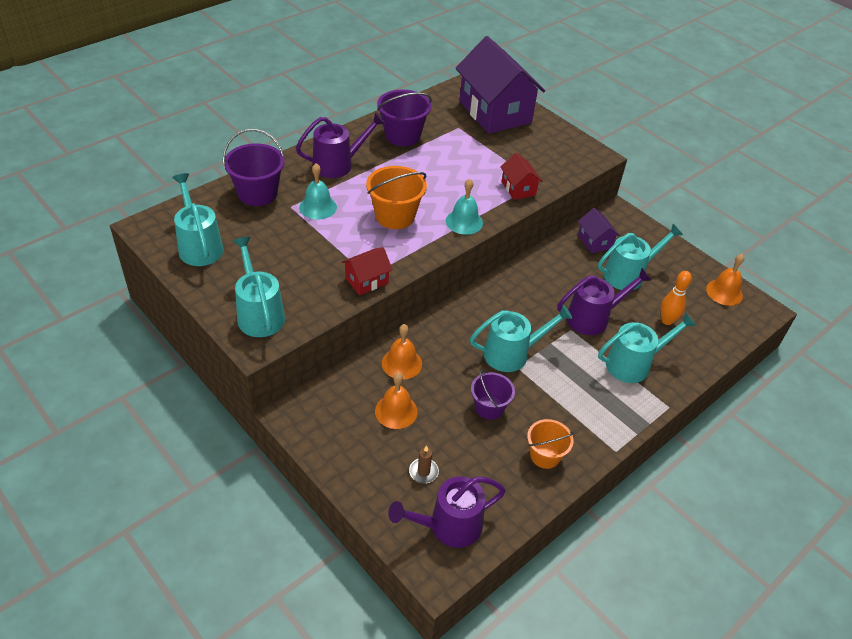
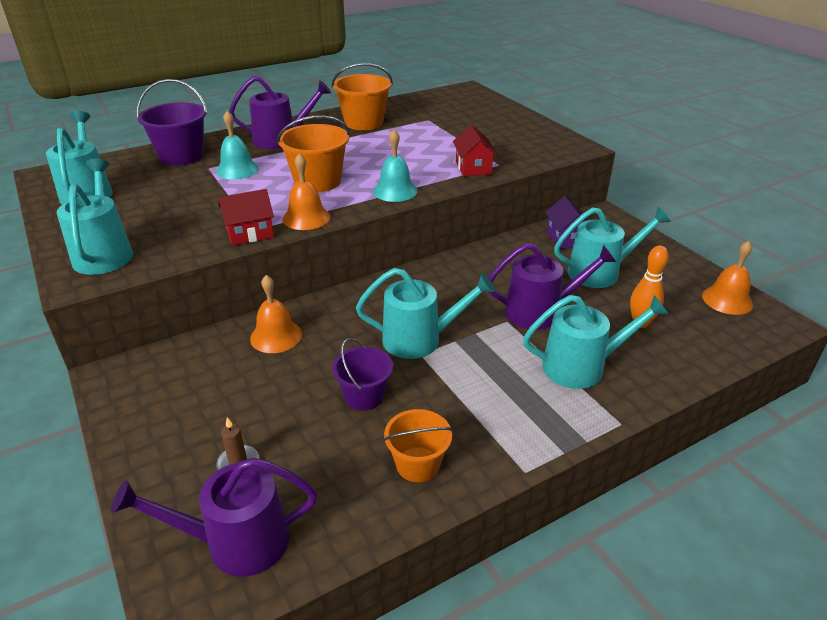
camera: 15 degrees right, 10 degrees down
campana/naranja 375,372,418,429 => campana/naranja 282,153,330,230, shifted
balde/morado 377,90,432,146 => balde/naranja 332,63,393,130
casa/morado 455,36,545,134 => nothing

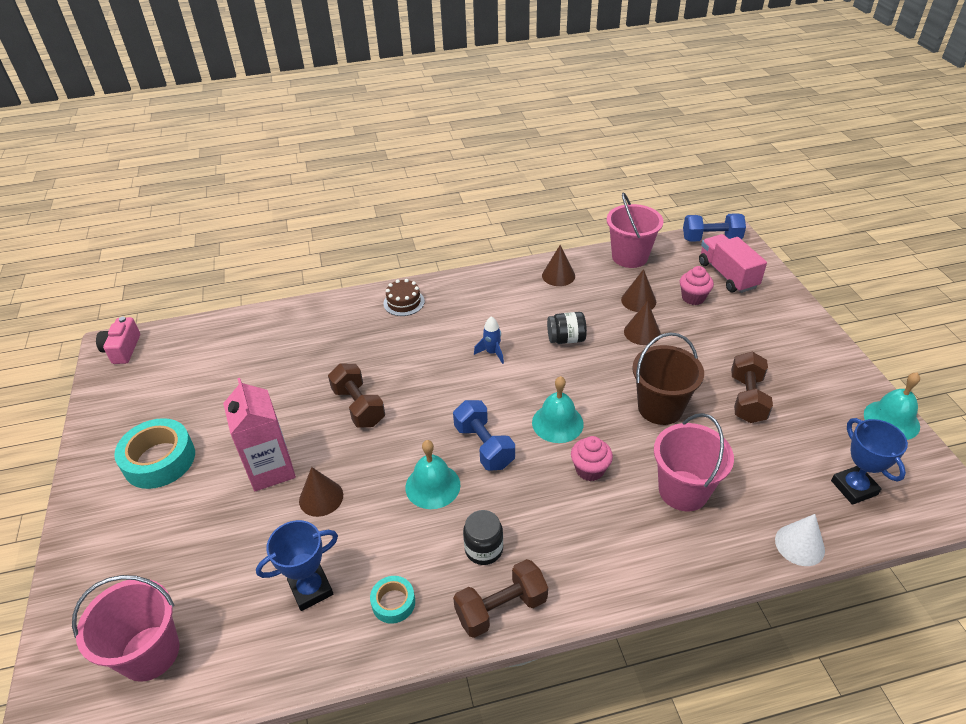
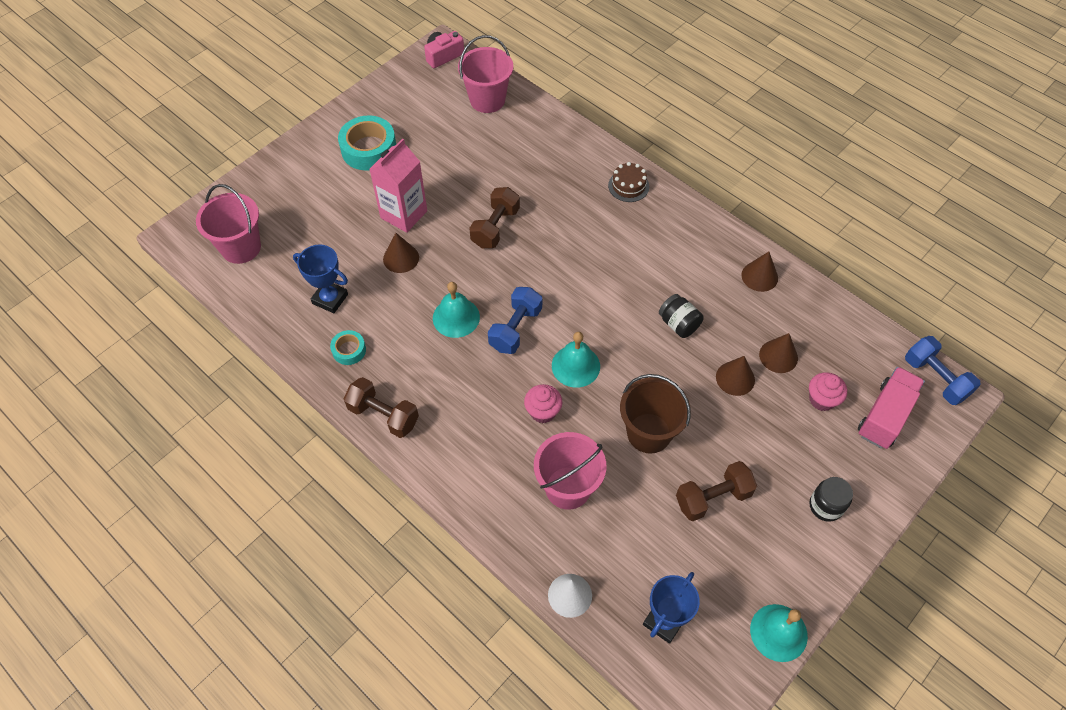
camera: 55 degrees right, 15 degrees up
tarro/negro 463,510,503,565 => tarro/negro 809,477,853,522, shifted
cohete/azul 474,316,504,364 => nothing
balde/rosa 607,192,663,268 => balde/rosa 458,35,513,113, shifted

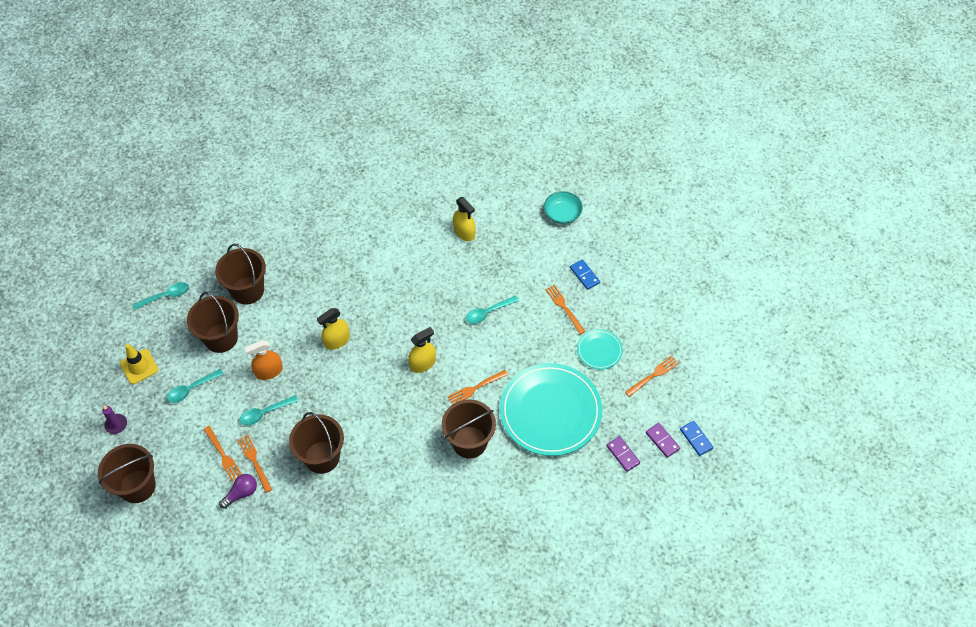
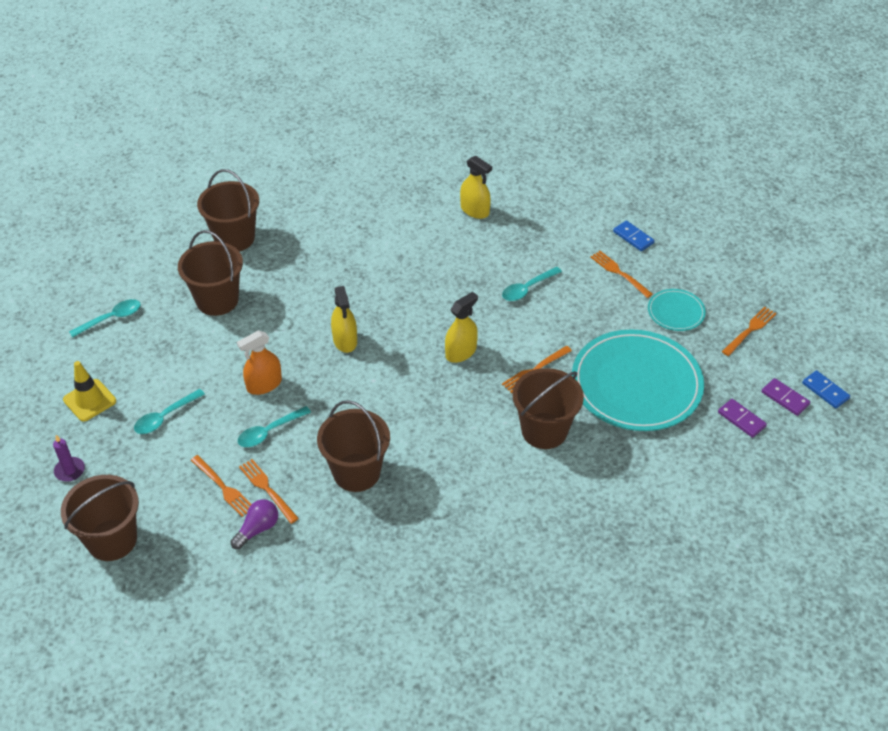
camera: 10 degrees left, 10 degrees down
balde/marrón 187,292,239,353 => balde/marrón 197,169,259,252, shifted
pulverizador/amarillo 317,308,350,350 => pulverizador/amarillo 331,286,357,353, 60 degrees counterclockwise
cuenco/turquesa 544,191,583,224 => nothing

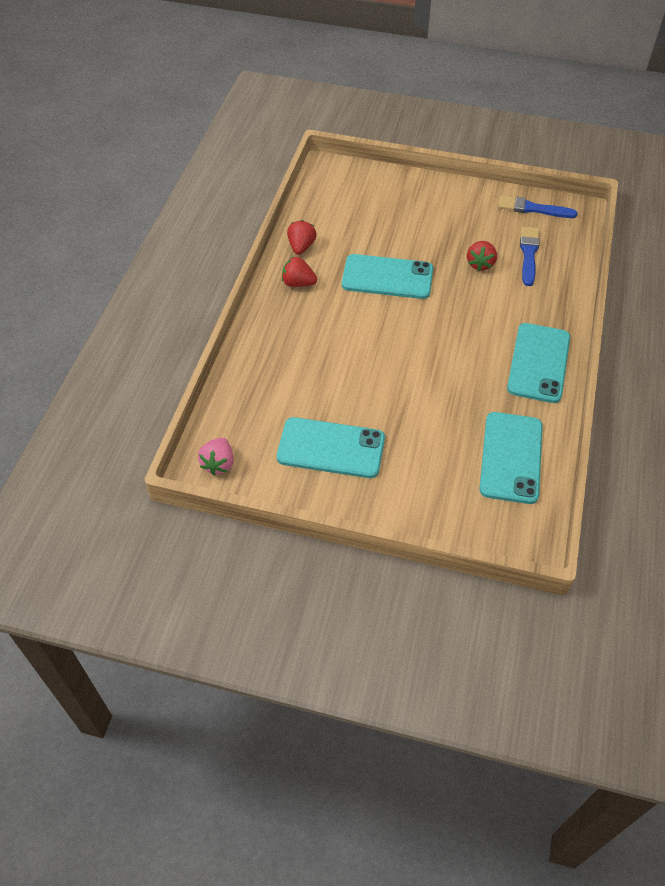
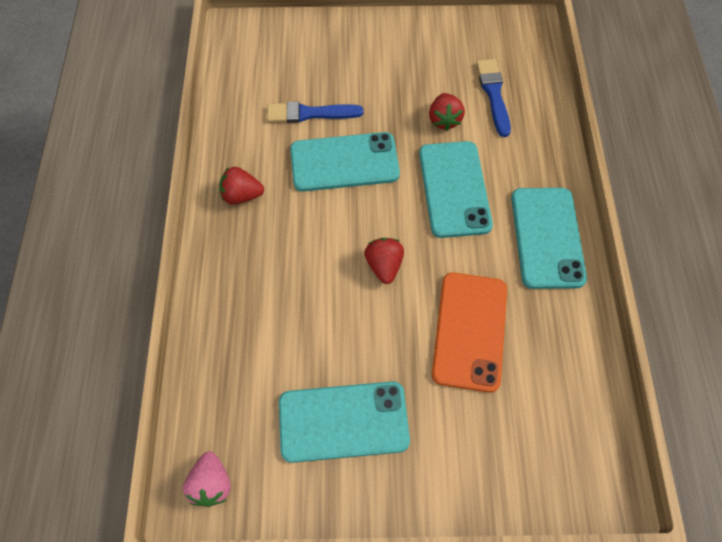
camera: 15 degrees left, 10 degrees up
fresa/rojo 287,220,317,255 => fresa/rojo 364,238,404,284, shifted
móvil/turquesa 479,412,543,504 => móvil/turquesa 419,141,493,238, shifted
pincel/azul 498,195,578,218 => pincel/azul 267,101,364,123, shifted
nothing => móvil/naranja 432,273,507,393

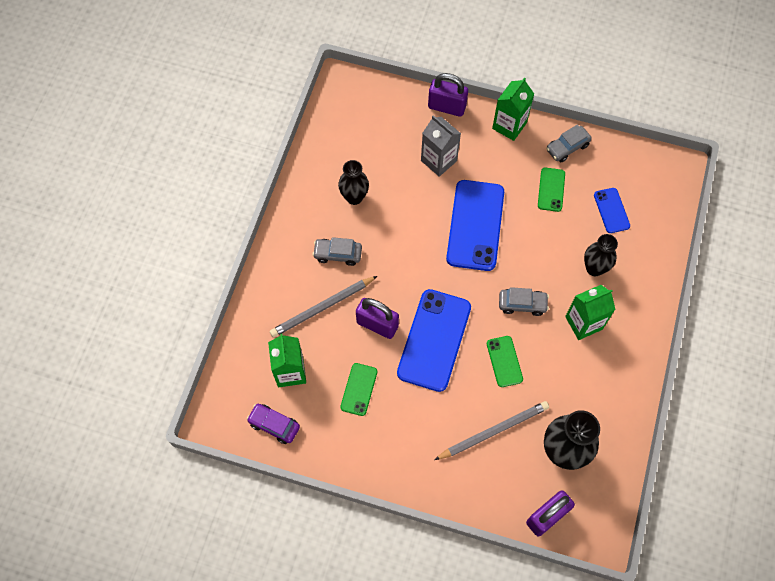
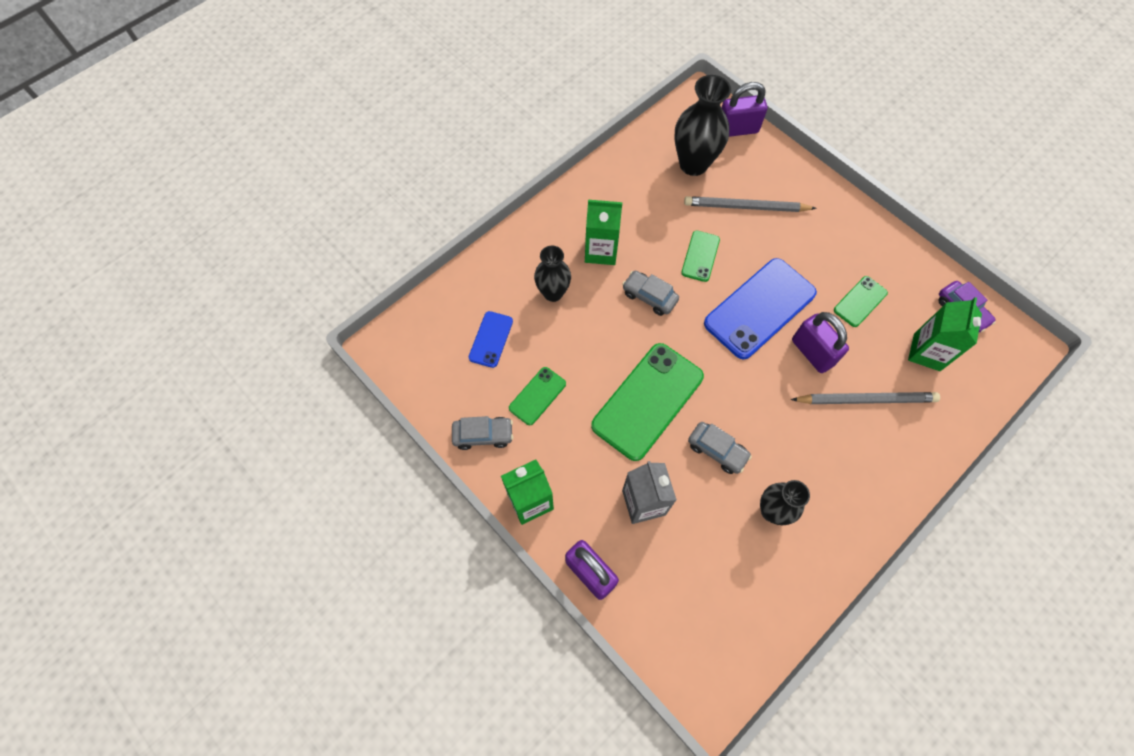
camera: 150 degrees left, 0 degrees up
coche/gris 312,237,362,266 => coche/gris 688,422,752,474, shifted
móvil/azul 446,180,504,271 => móvil/verde 591,343,704,461

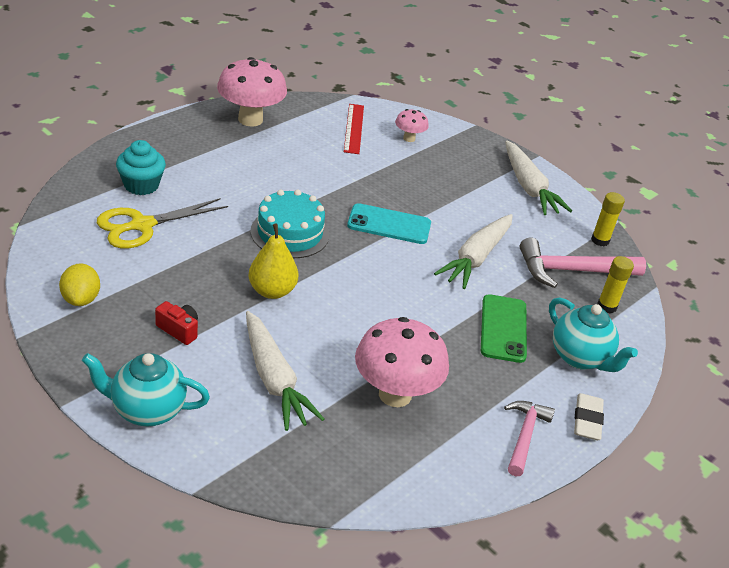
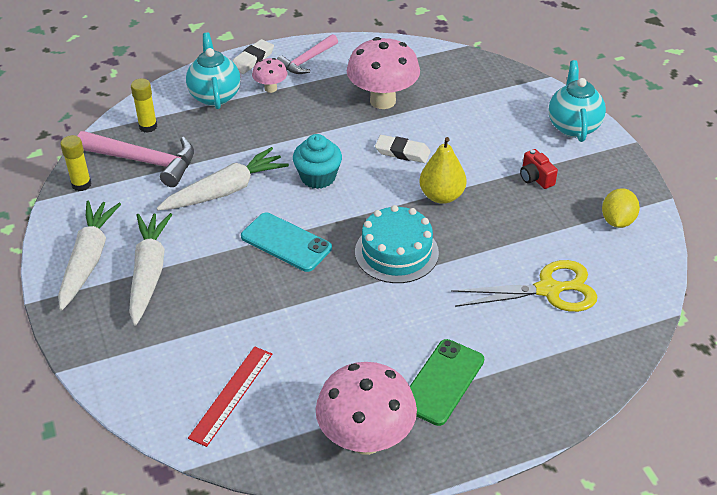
camera: 150 degrees left, 5 degrees up
tetera/turquesa 82,353,210,426 => tetera/turquesa 549,60,606,142, 120 degrees counterclockwise
magdalena/turquesa 116,140,166,195 => magdalena/turquesa 293,134,342,189, shifted
zanahoria/blanco 246,311,324,431 => zanahoria/blanco 129,213,173,325, shifted
seta/rosa 395,109,429,142 => seta/rosa 252,58,287,93, shifted
móvil/verde 481,294,527,363 => móvil/verde 410,339,484,426, shifted
nothing => goma de borrar/blanco 375,135,431,163

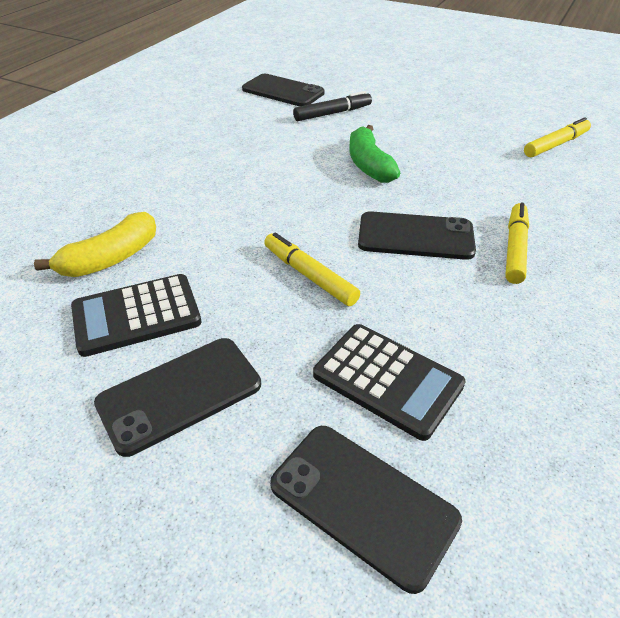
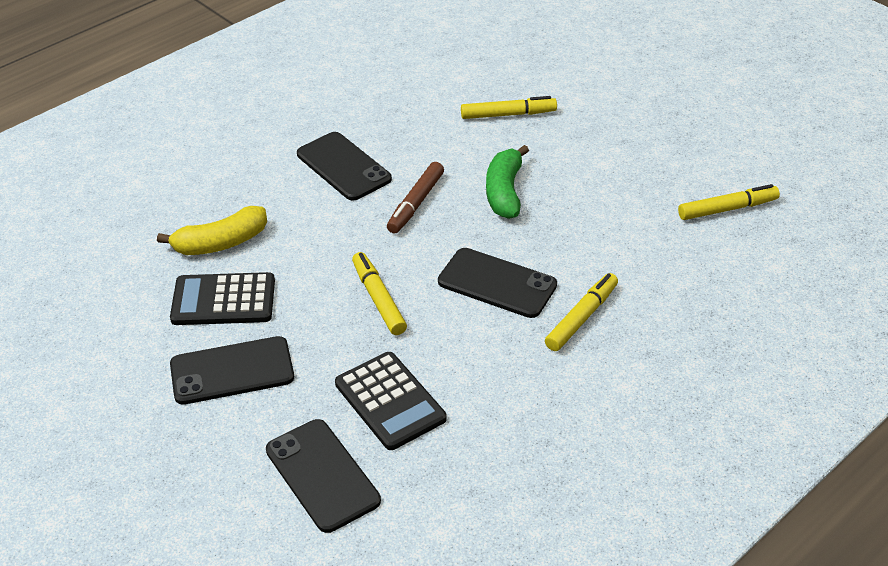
camera: 20 degrees right, 0 degrees up
móvil/negro 242,74,325,106 => móvil/negro 297,132,392,201, shifted
rotulador/negro 293,91,372,121 => rotulador/amarillo 461,96,557,119
nothing => rotulador/marrón 387,162,444,234

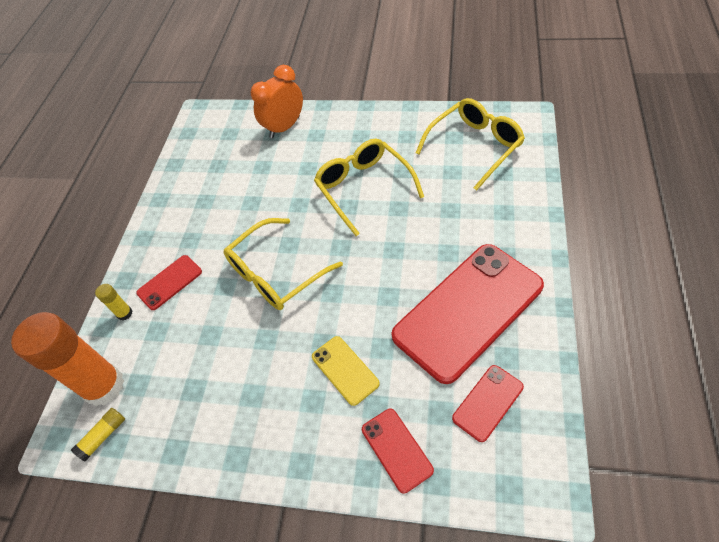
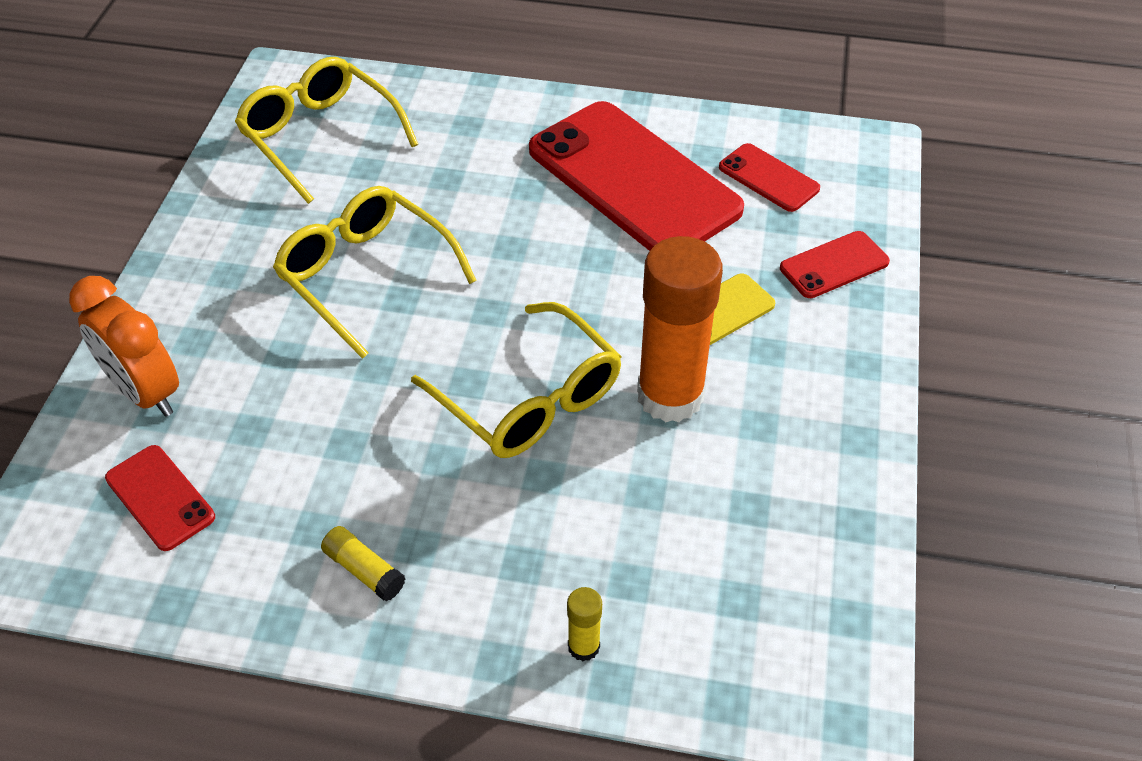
camera: 95 degrees left, 5 degrees down
barra de pegamento/naranja 11,312,124,406 => barra de pegamento/naranja 637,236,723,422, shifted
barra de pegamento/amarillo 71,408,125,461 => barra de pegamento/amarillo 321,526,406,601, shifted
móvil/rojo 136,255,202,310 => móvil/rojo 105,445,215,551, shifted
gafas/amarillo 314,139,424,236 => gafas/amarillo 273,186,477,359, 75 degrees clockwise

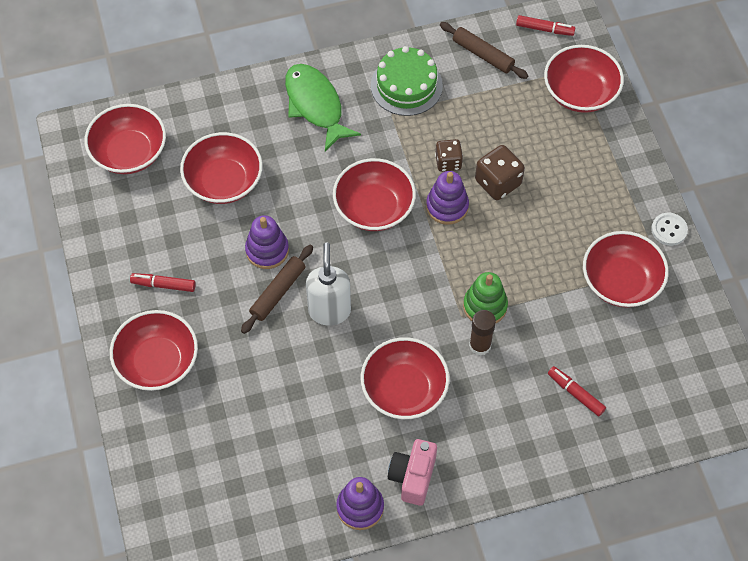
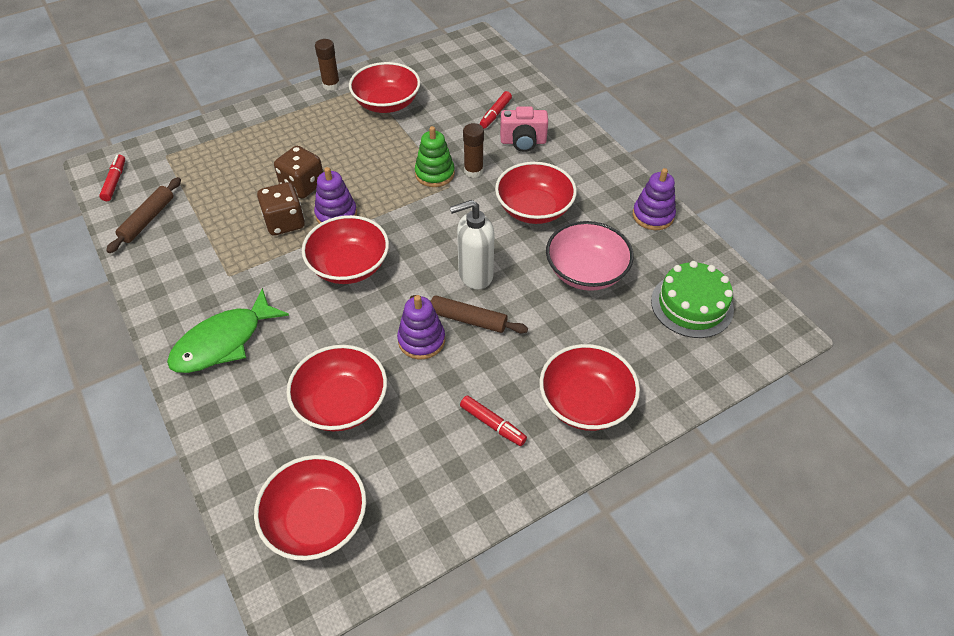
camera: 105 degrees left, 10 degrees down
rotulador/rojo 130,273,196,292 => rotulador/rojo 460,396,527,446, 45 degrees counterclockwise
tarta/verde 371,46,443,116 => tarta/verde 651,261,734,338, shifted
cámara/rosa 388,439,437,506 => cámara/rosa 500,106,548,152, shifted
dado/marrón 435,139,463,172 => dado/marrón 257,182,305,236, x1.50
cuenco/rojo 544,45,624,113 => nothing
botón/blanco 651,213,688,246 => barra de pegamento/marrón 315,39,340,91
nothing => cuenco/rosa 546,221,634,291

